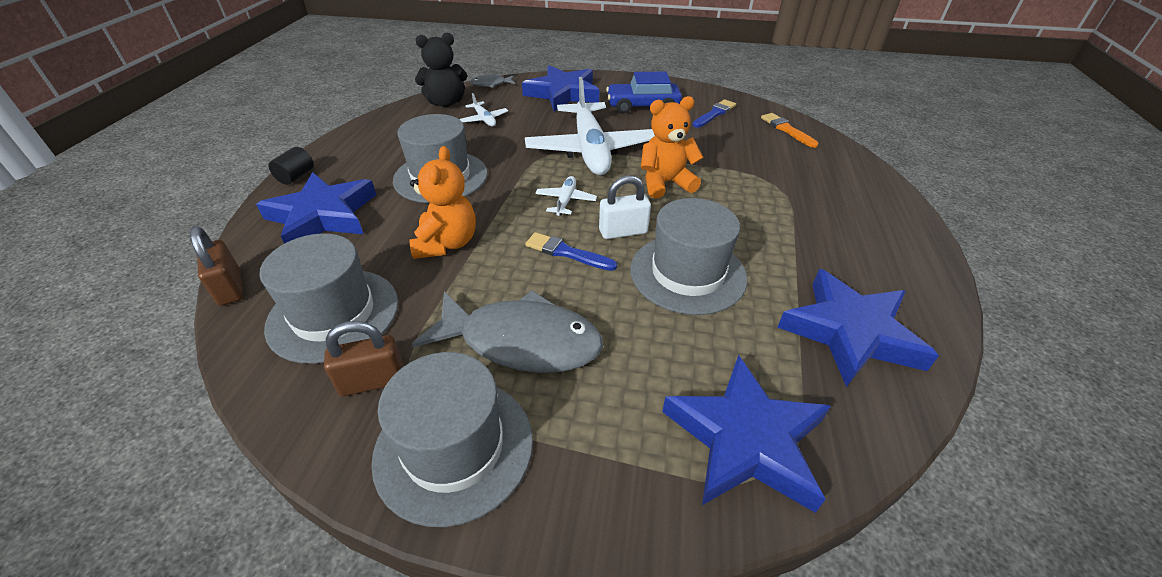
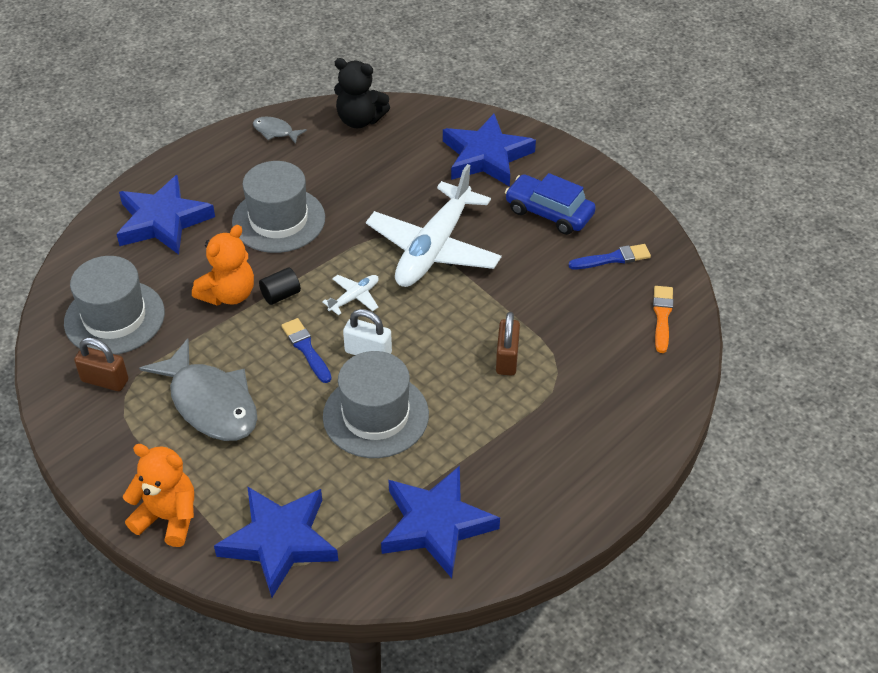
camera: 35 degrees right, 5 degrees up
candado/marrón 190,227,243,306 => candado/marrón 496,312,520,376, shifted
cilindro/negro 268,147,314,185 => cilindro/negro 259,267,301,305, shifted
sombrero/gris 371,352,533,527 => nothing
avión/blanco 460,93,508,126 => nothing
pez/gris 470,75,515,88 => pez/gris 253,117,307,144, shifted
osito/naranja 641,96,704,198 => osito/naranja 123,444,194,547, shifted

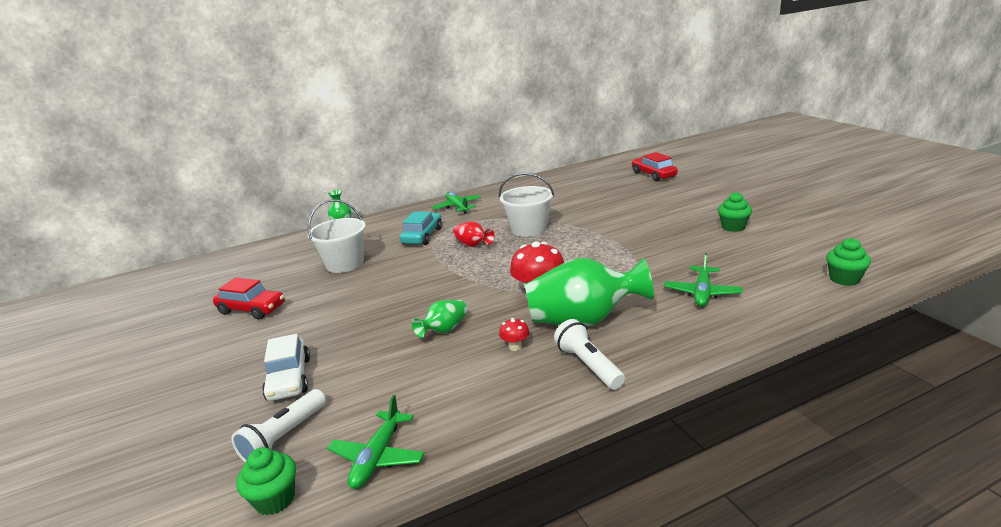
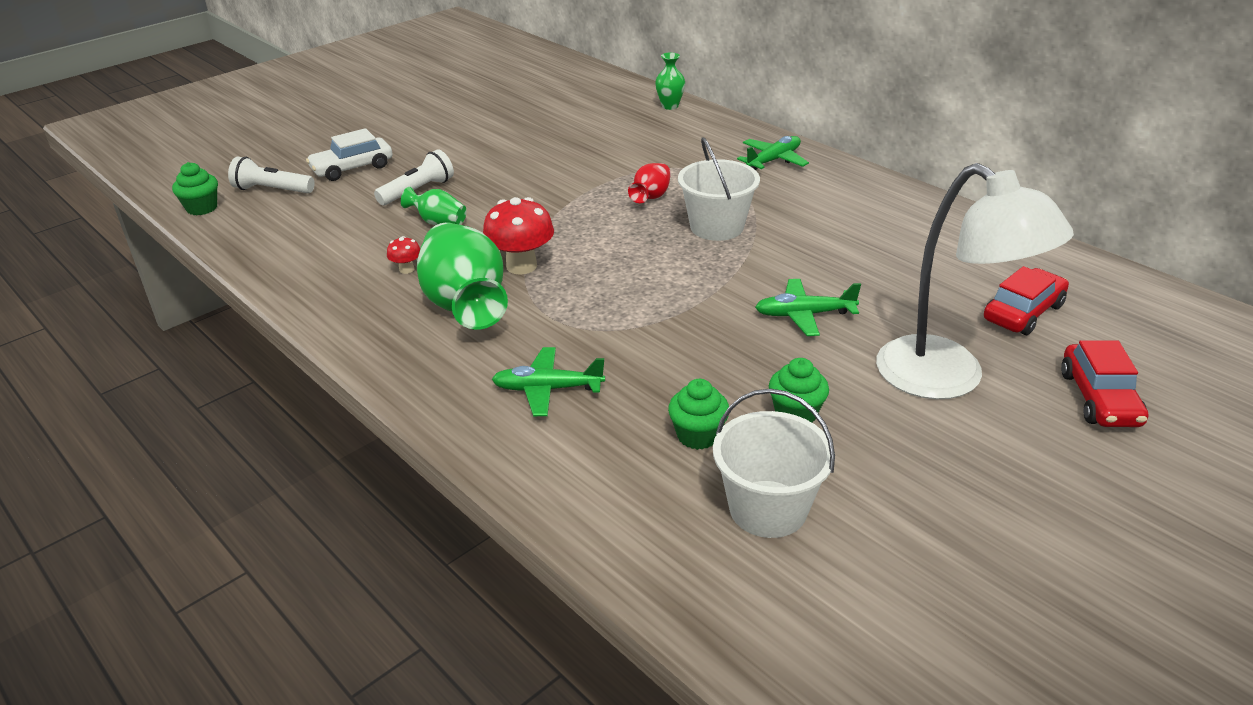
camera: 70 degrees right, 10 degrees up
coche/rojo 213,278,285,320 => coche/rojo 1061,340,1148,427, shifted
balde/blanco 308,199,366,273 => balde/blanco 713,389,835,538, shifted
avión/verde 327,395,425,489 => avión/verde 755,279,861,336, shifted
coche/turquesa 400,211,442,245 => nothing
lámpara de mano/blanco 554,319,625,390 => lámpara de mano/blanco 374,149,454,205, shifted
magdalena/verde 826,238,871,286 => magdalena/verde 668,379,729,450, shifted
nothing => lámpara/blanco 876,163,1074,399

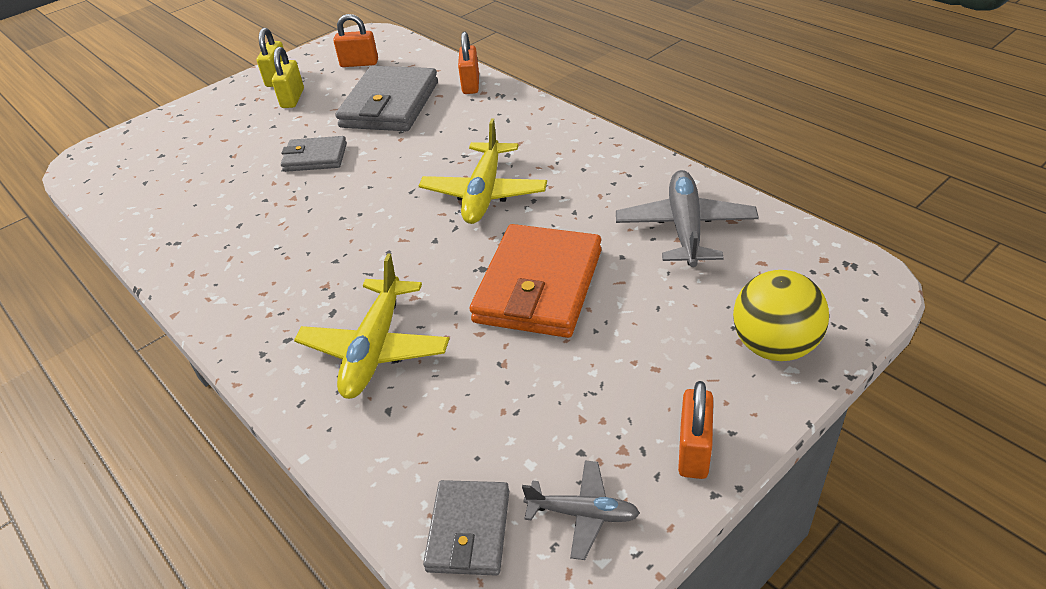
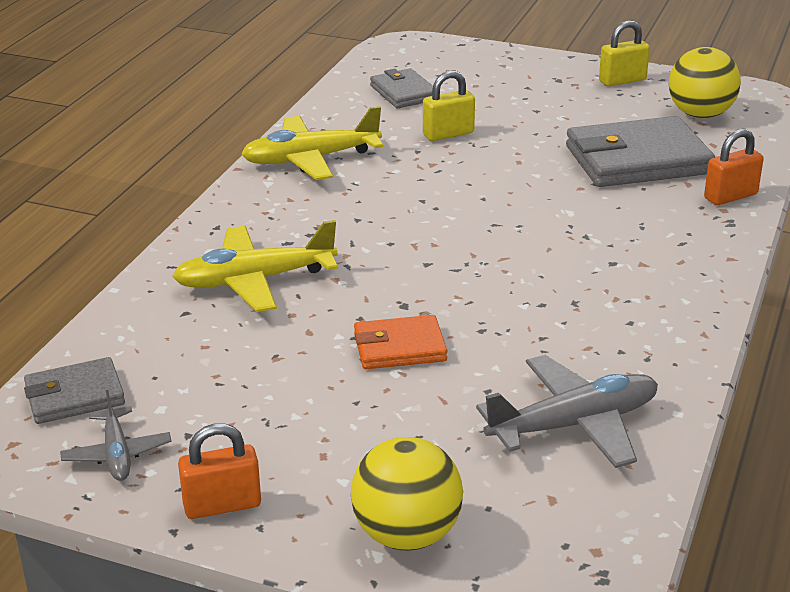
camera: 60 degrees right, 10 degrees down
candado/amarillo 272,47,304,108 => candado/amarillo 423,71,475,141, shifted
cartera/gris 281,136,347,172 => cartera/gris 370,68,433,108, shifted
candado/naranja 333,14,378,67 => pelota/amarillo 669,47,741,118
avión/amarillo 419,119,547,224 => avión/amarillo 241,106,383,180, shifted
cartera/naranja 470,224,601,338 => cartera/naranja 354,315,447,369, x0.55

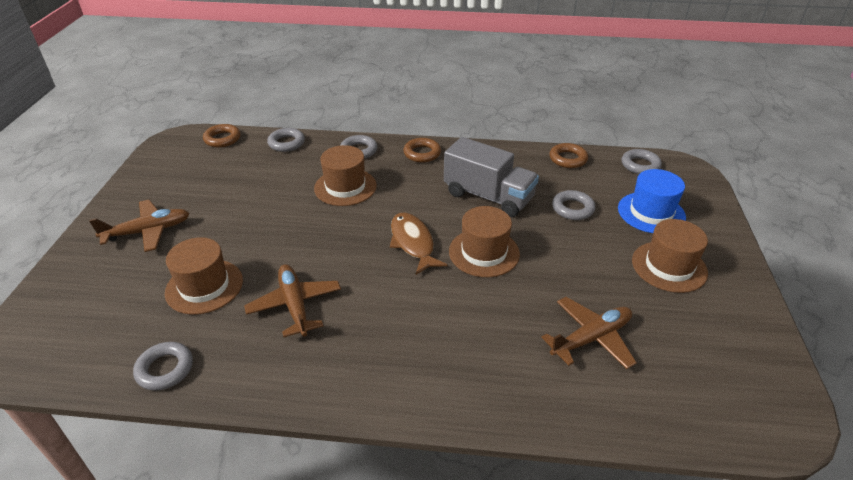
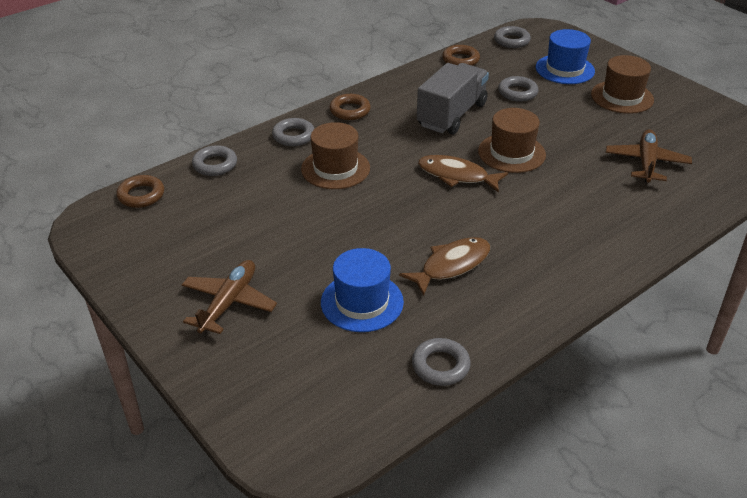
camera: 45 degrees left, 0 degrees up
sombrero/marrón 165,237,243,315 => sombrero/azul 321,248,404,332
avión/marrón 244,264,341,337 => pez/marrón 399,237,490,296
camión/gris 444,137,539,217 => camión/gris 417,63,489,134, 45 degrees counterclockwise

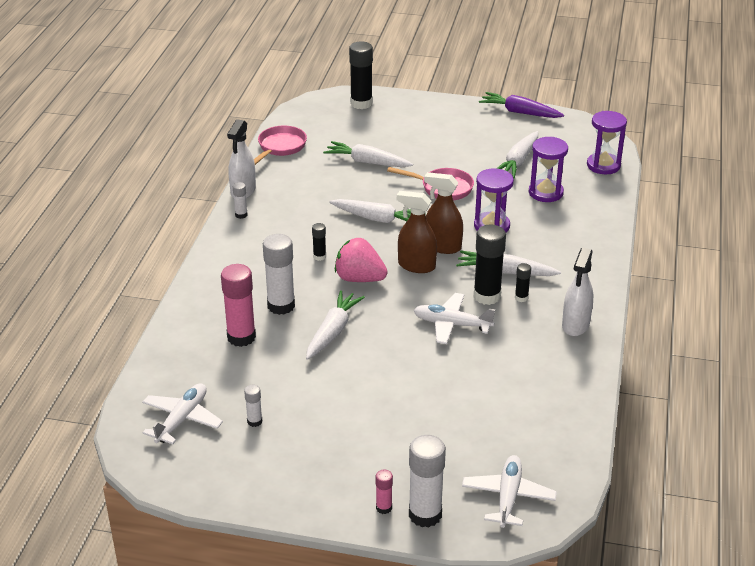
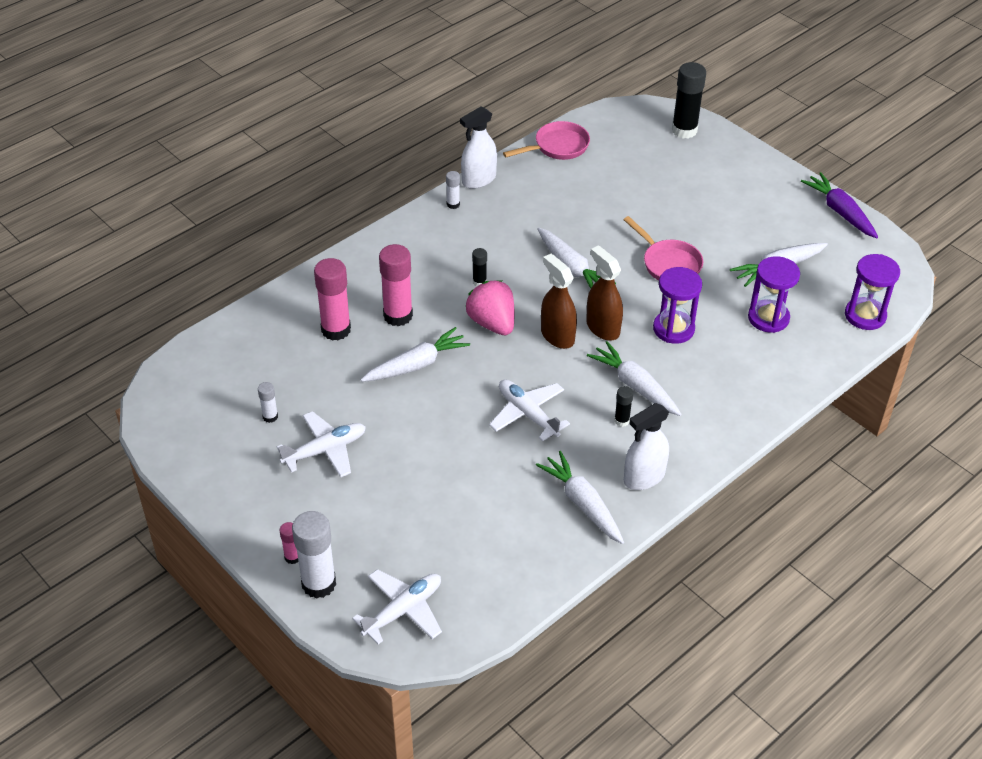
camera: 35 degrees right, 10 degrees up
avión/blanco 142,383,223,444 => avión/blanco 277,411,366,477, shifted
barra de pegamento/blanco 263,234,295,315 => barra de pegamento/rosa 379,244,413,326
zanahoria/blanco 323,141,413,167 => zanahoria/blanco 536,451,624,544, shifted
barra de pegamento/negro 474,225,506,305 => nothing

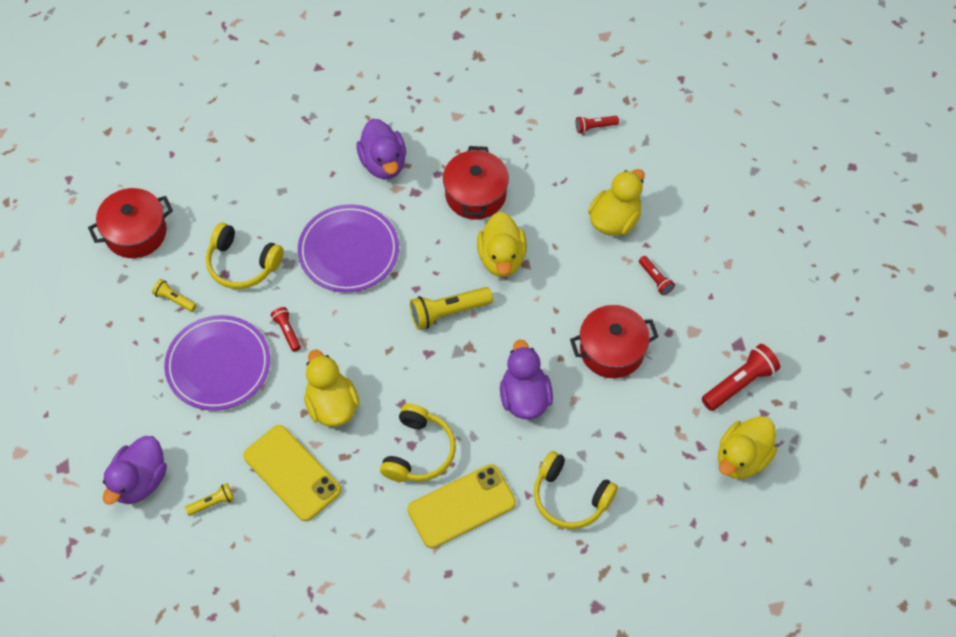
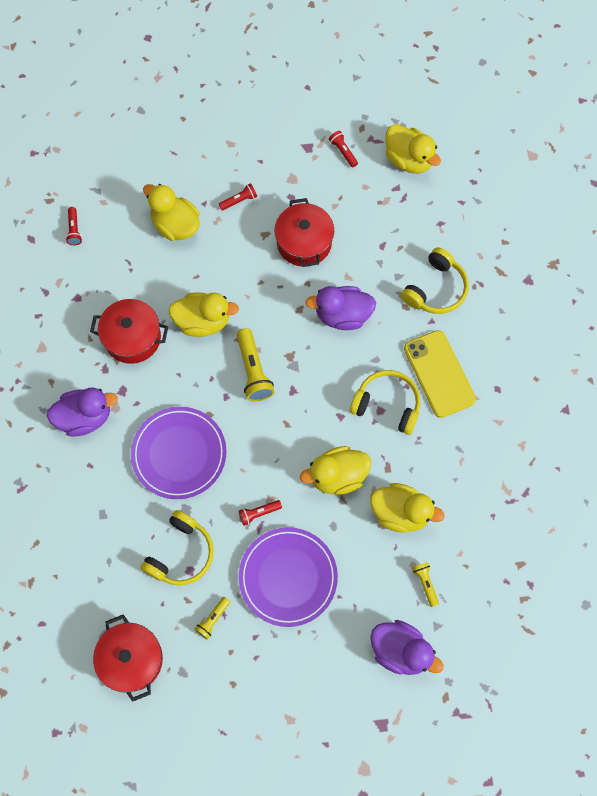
camera: 85 degrees left, 10 degrees up
móvil/amarillo 243,425,341,521 => pato/amarillo 370,483,445,533
lámpara de mano/rojo 702,344,780,411 => lámpara de mano/rojo 329,131,358,167, x0.56

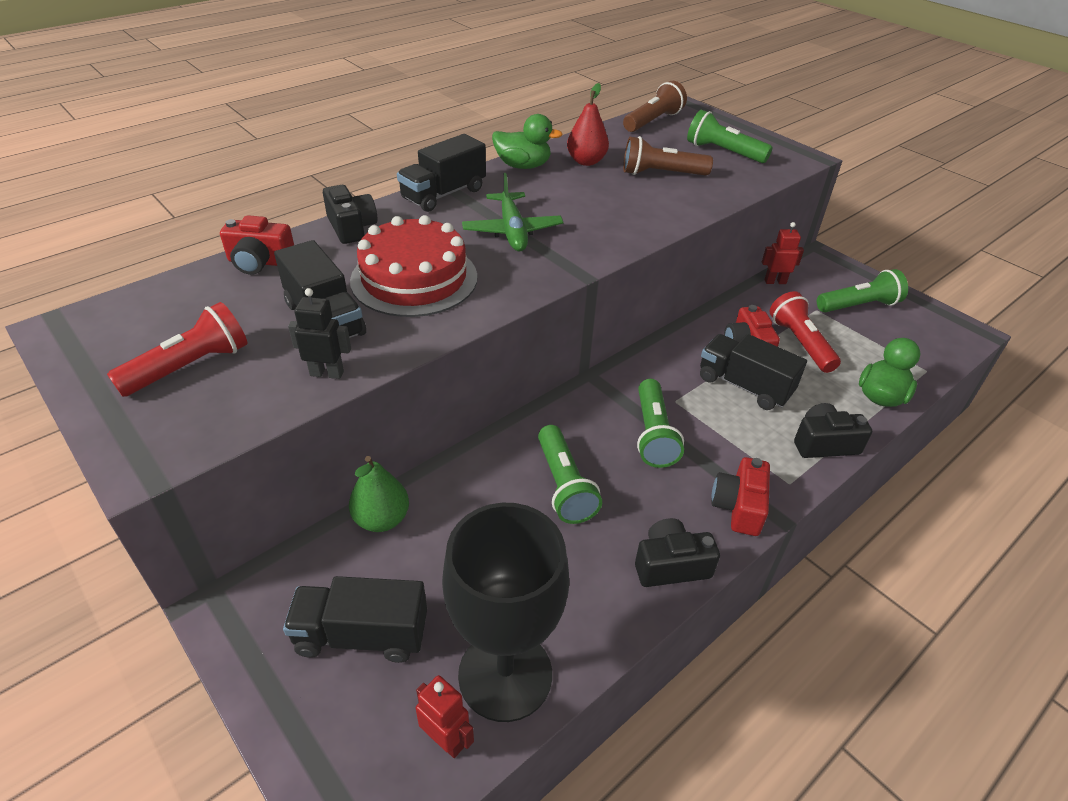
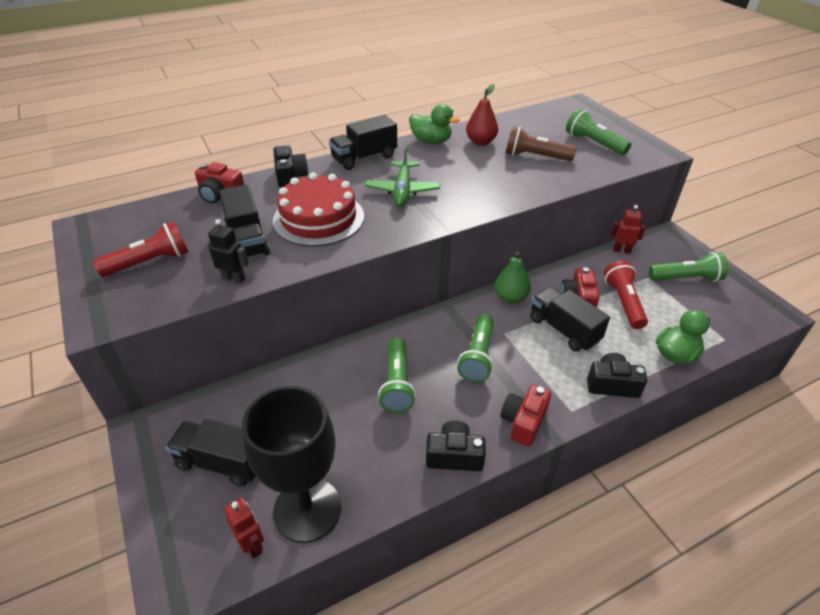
camera: 15 degrees right, 0 degrees up
pera/verde 349,456,409,532 => pera/verde 495,252,531,304, shifted
lámpara de mano/marrón 623,81,687,132 => nothing

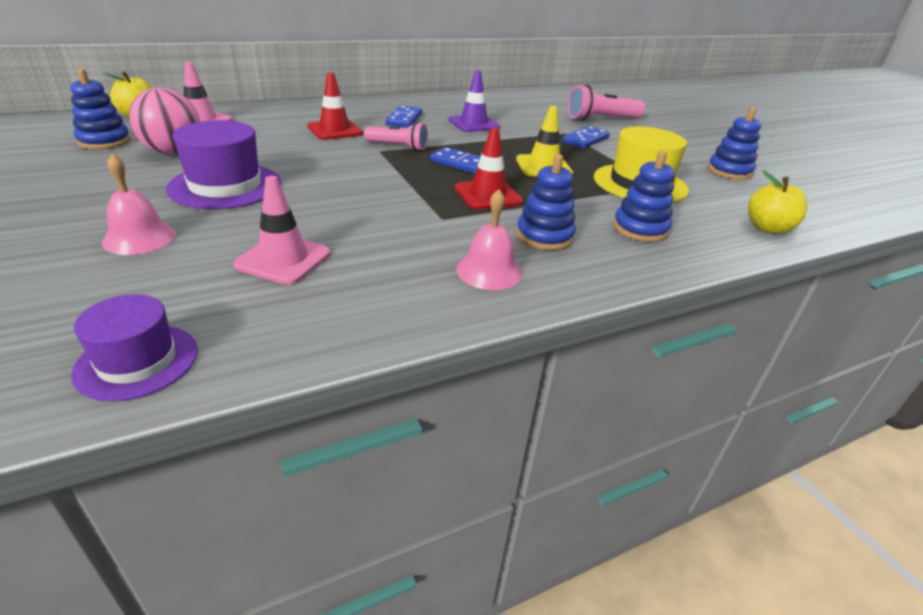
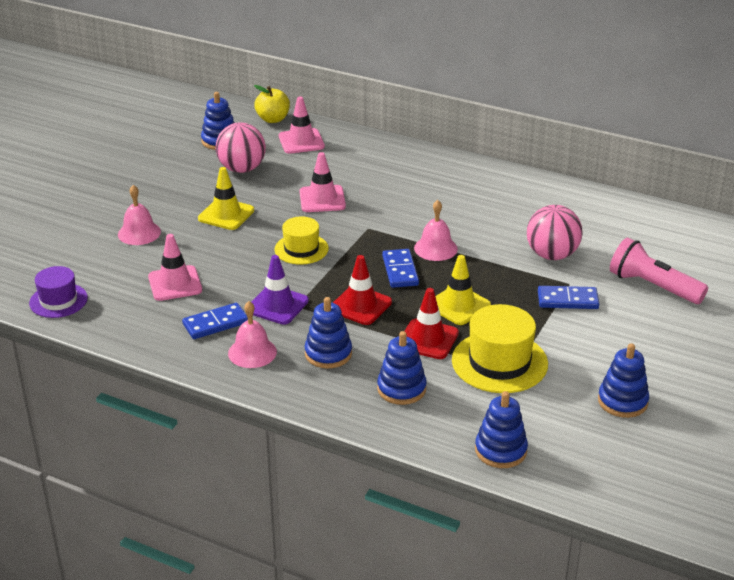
camera: 55 degrees right, 0 degrees up
sombrero/morado 166,120,281,209 => cono de tráfico/amarillo 198,167,254,230
cono de tráfico/rojo 307,72,363,140 => cono de tráfico/rojo 405,288,459,359, shifted
lámpara de mano/rosa 364,122,428,151 => nothing
ficha de dominó/azul 385,105,422,128 => ficha de dominó/azul 182,303,248,339, shifted
cono de tráfico/morado 448,70,500,132 => cono de tráfico/morado 252,255,309,325, shifted
manzana/amarillo 748,171,807,234 => juguete apilable/azul 475,391,528,468
nothing => sombrero/amarillo 274,216,329,265
nothing => cono de tráfico/rosa 299,152,346,212
nothing => campana/rosa 414,200,458,261
nothing => pelota/rosa 527,205,582,260

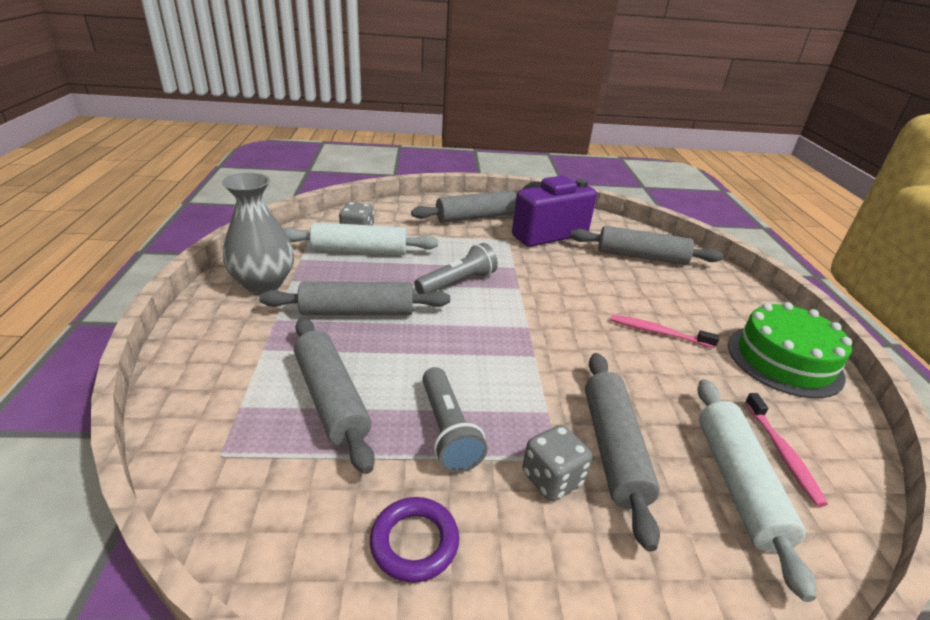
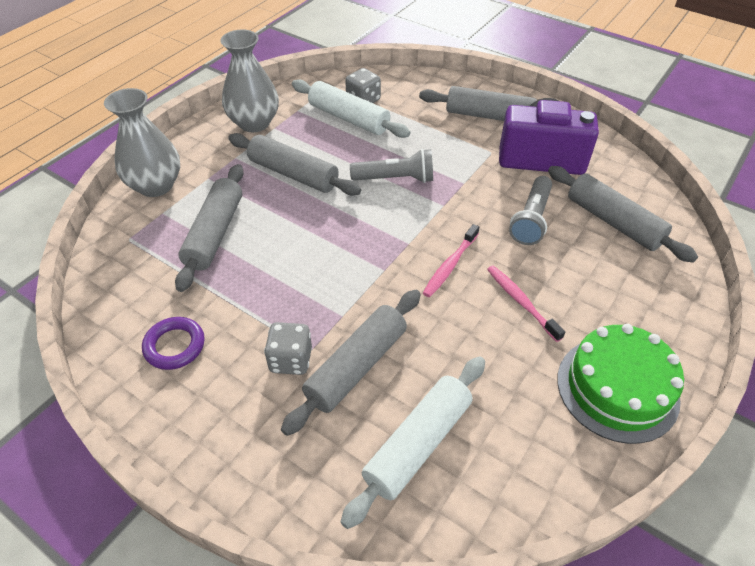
camera: 40 degrees right, 15 degrees up
lámpara de mano/gris 422,367,488,473 => lámpara de mano/gris 509,176,552,245, shifted
cepillo de dientes/rosa 745,393,828,507 => cepillo de dientes/rosa 423,224,479,297, shifted
nothing => florero/gris 104,88,180,197

